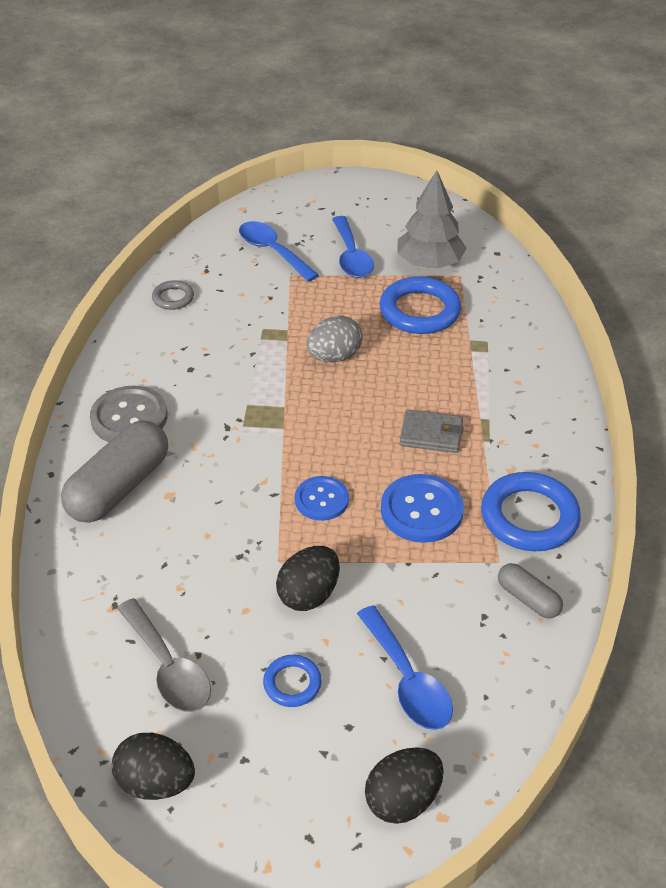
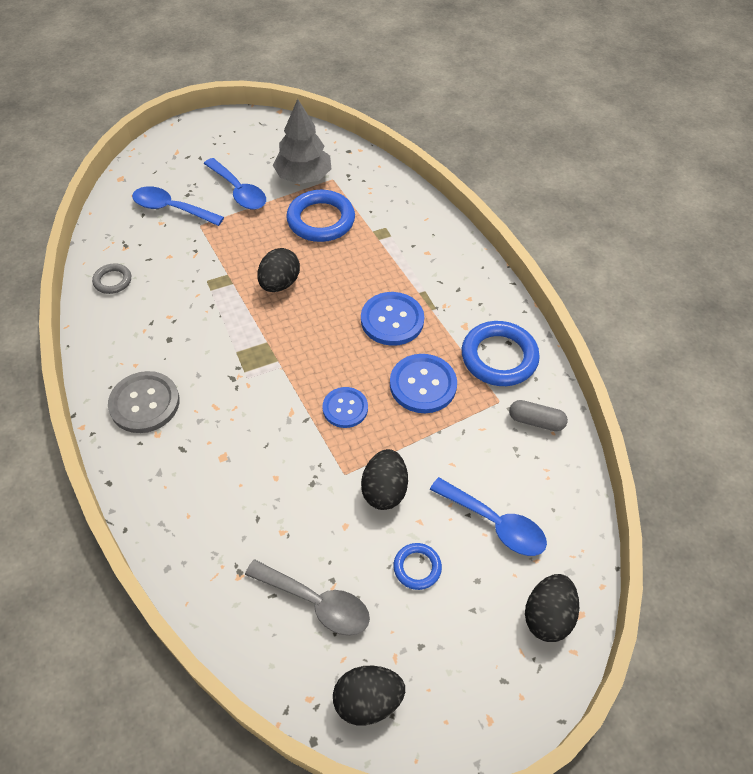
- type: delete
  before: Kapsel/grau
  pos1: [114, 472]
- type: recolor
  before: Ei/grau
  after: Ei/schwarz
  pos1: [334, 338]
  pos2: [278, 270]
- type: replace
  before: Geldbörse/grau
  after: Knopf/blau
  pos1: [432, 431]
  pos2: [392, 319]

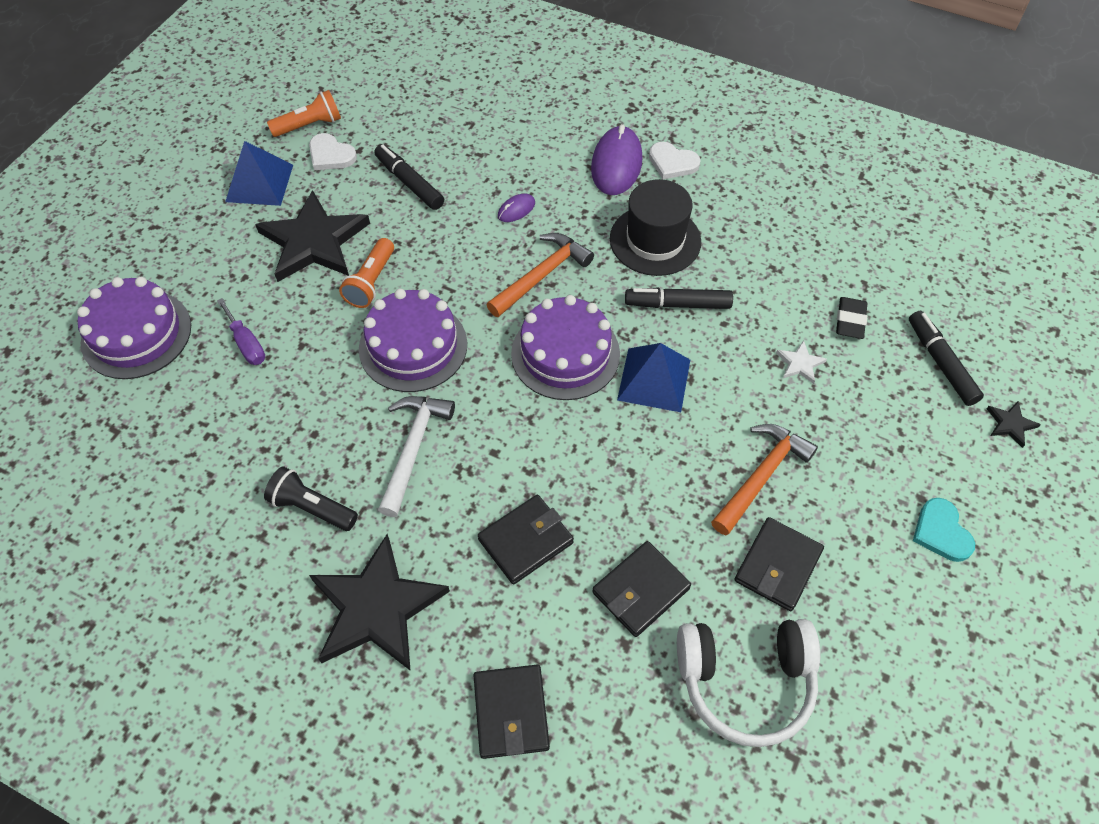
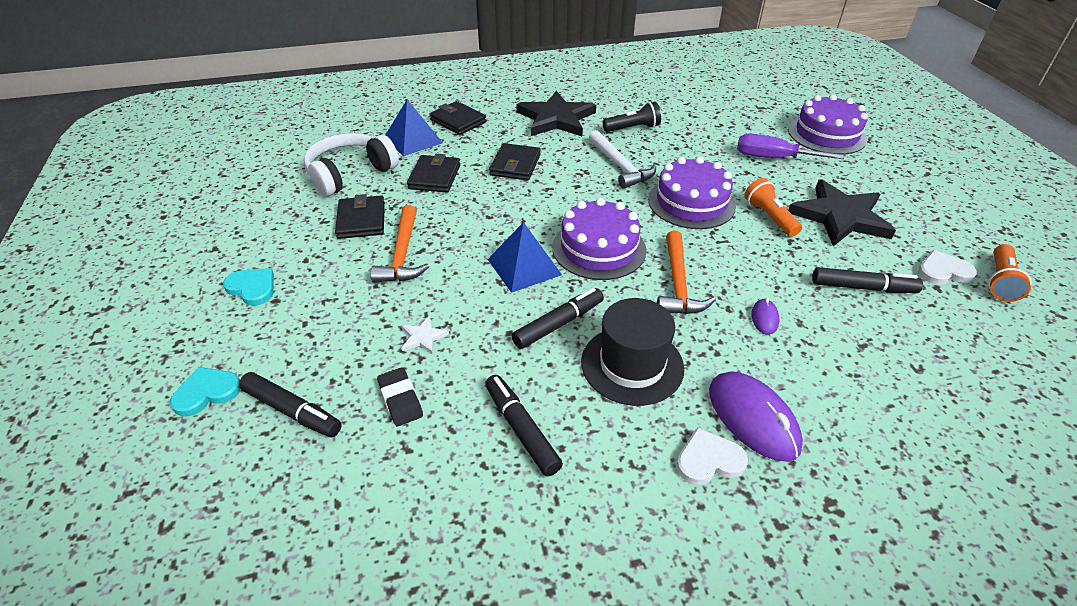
- type: resize
  before: Schraubenzieher/lila
  pos1: [241, 331]
  pos2: [790, 146]
  scale: 1.5
- type: move
  before: Pyramide/blau
  pos1: [259, 173]
  pos2: [414, 128]
- type: replace
  before: Stern/schwarz
  after: Herz/türkis
  pos1: [1014, 424]
  pos2: [205, 392]
- type: insert
  after: Filzstift/schwarz
  pos2: [524, 425]

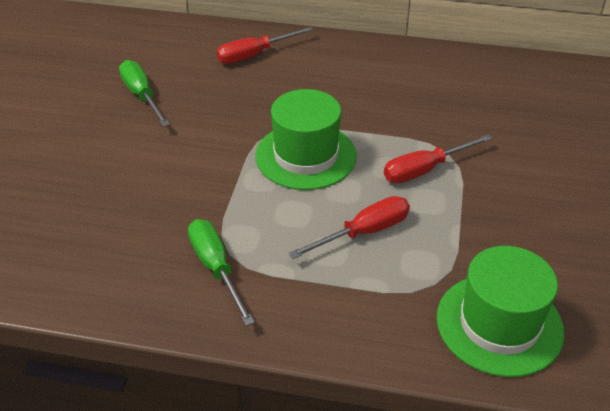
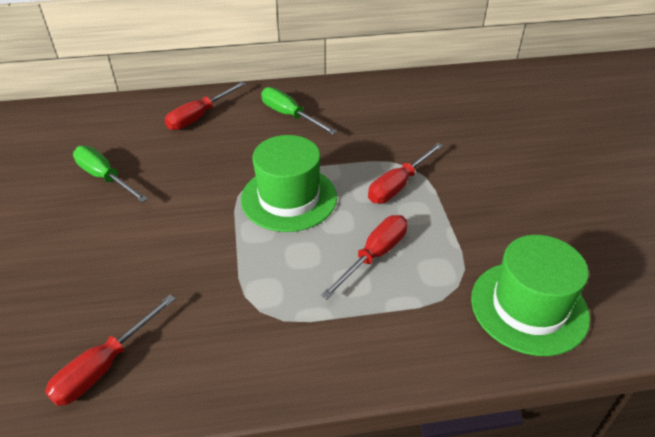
- type: move
  before: Schraubenzieher/grün
  pos1: [221, 272]
  pos2: [299, 111]
- type: insert
  after: Schraubenzieher/rot
  pos2: [110, 350]

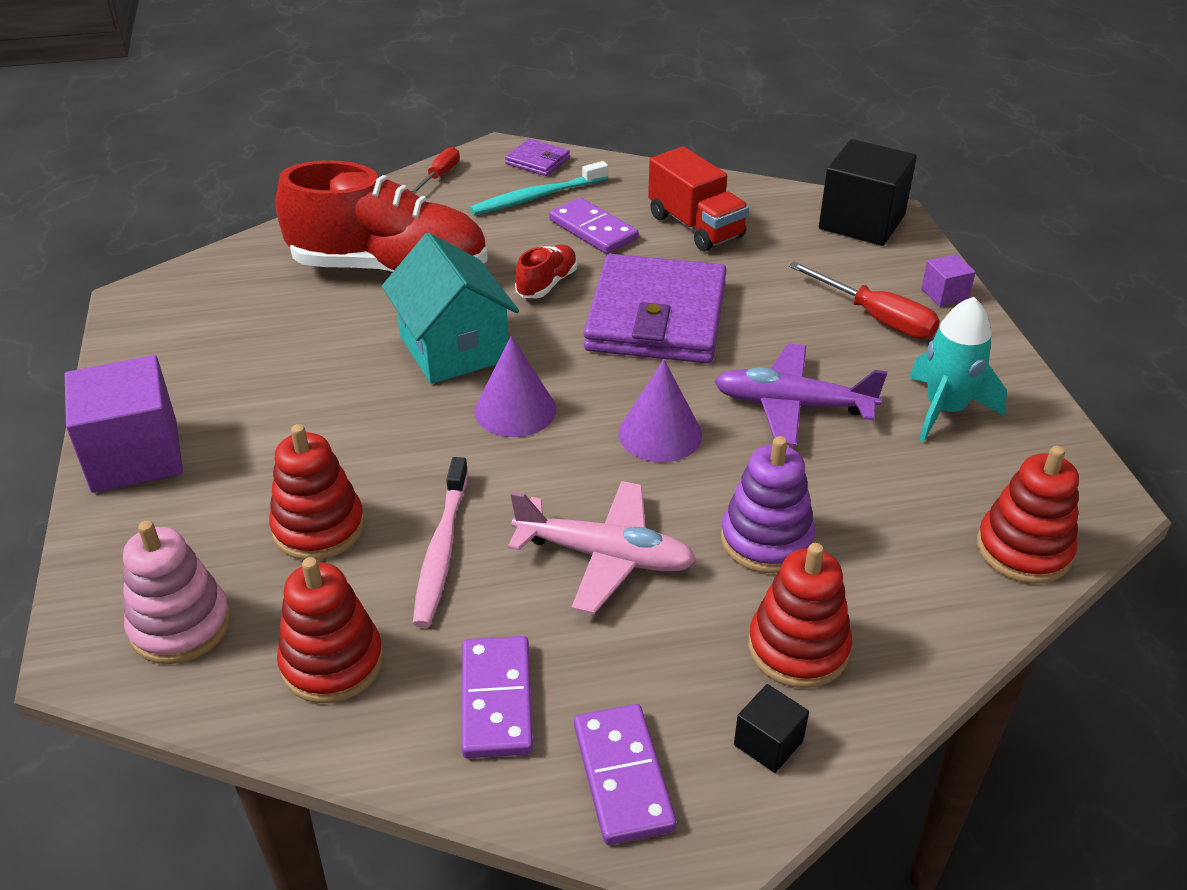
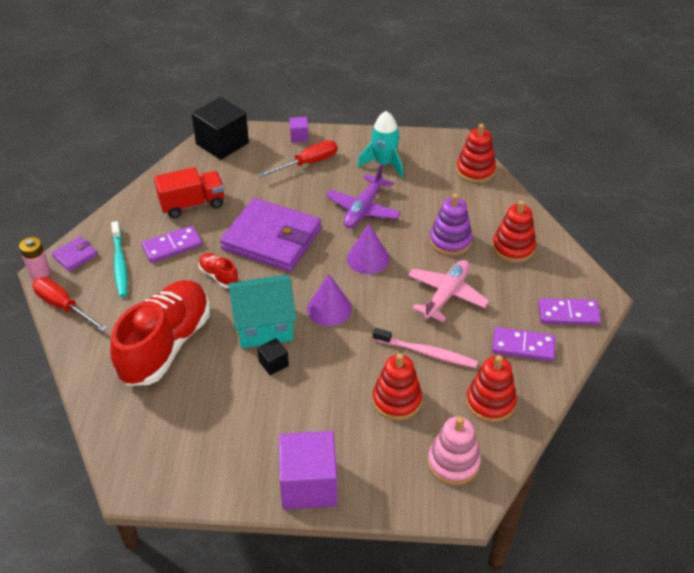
- type: resize
  before: Schraubenzieher/rot
  pos1: [436, 170]
  pos2: [69, 304]
  scale: 1.57
- type: move
  before: Kubus/schwarz
  pos1: [771, 728]
  pos2: [273, 356]
- type: insert
  after: Batterie/rosa
  pos2: [34, 258]

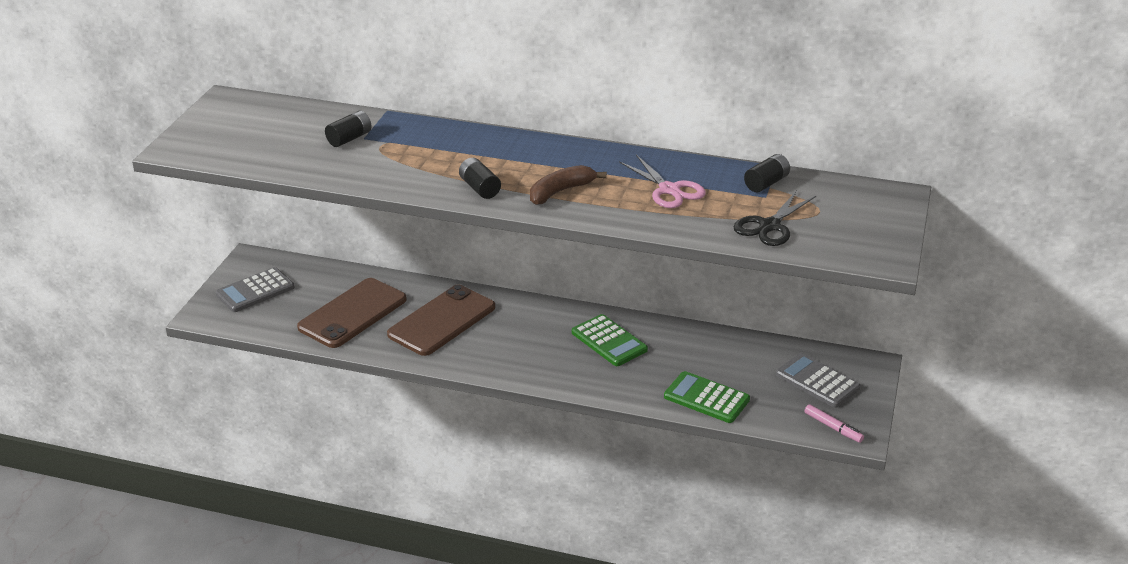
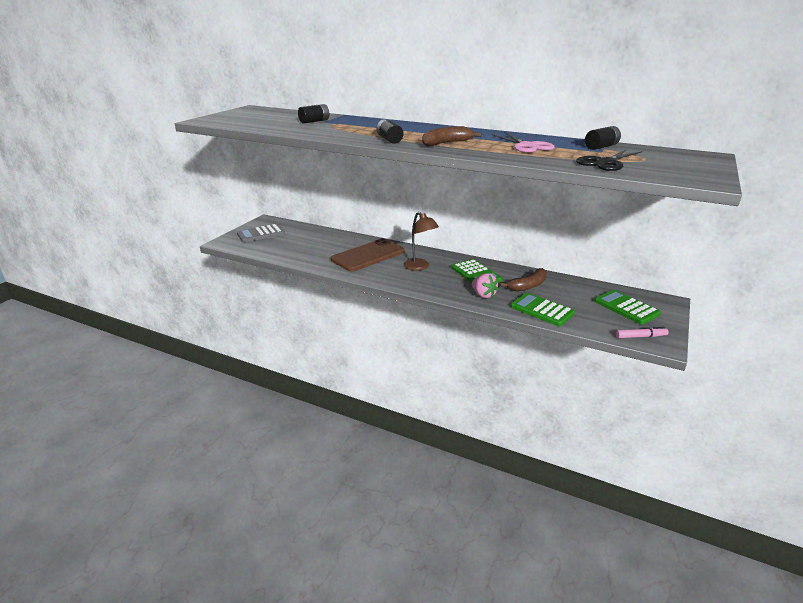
- type: delete
  before: Handy/braun
  pos1: [352, 313]
- type: recolor
  before: Taschenrechner/grau
  after: Taschenrechner/grün
  pos1: [818, 380]
  pos2: [627, 307]
- type: rotate
  before: Filzstift/rosa
  pos1: [834, 423]
  pos2: [642, 332]
  turn: -60
- type: insert
  after: Lampe/braun
  pos2: [421, 241]
- type: insert
  after: Erdbeere/rosa
  pos2: [485, 285]
- type: insert
  after: Banane/braun
  pos2: [523, 279]

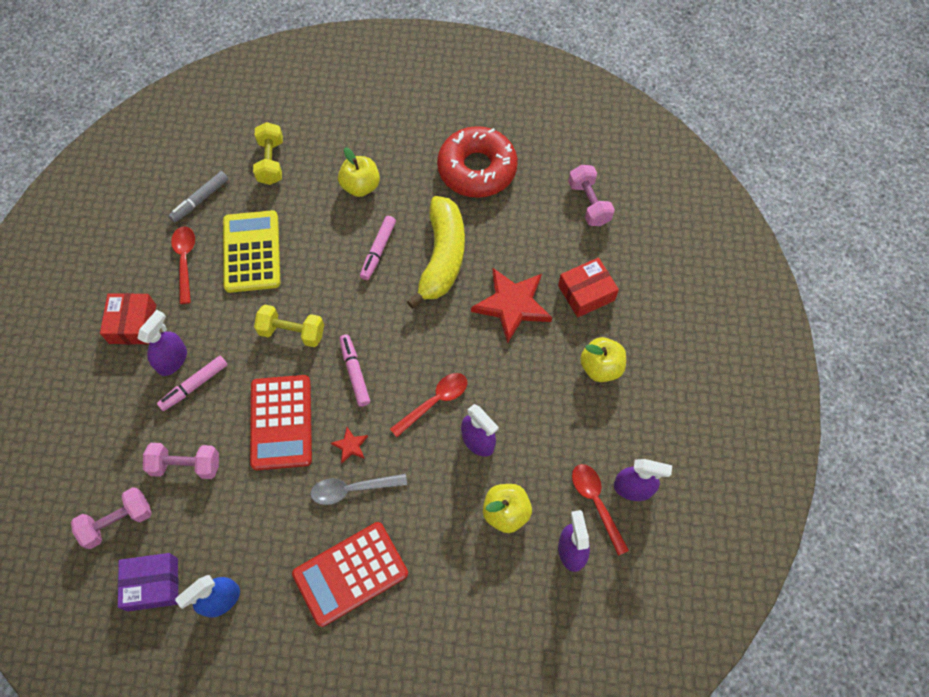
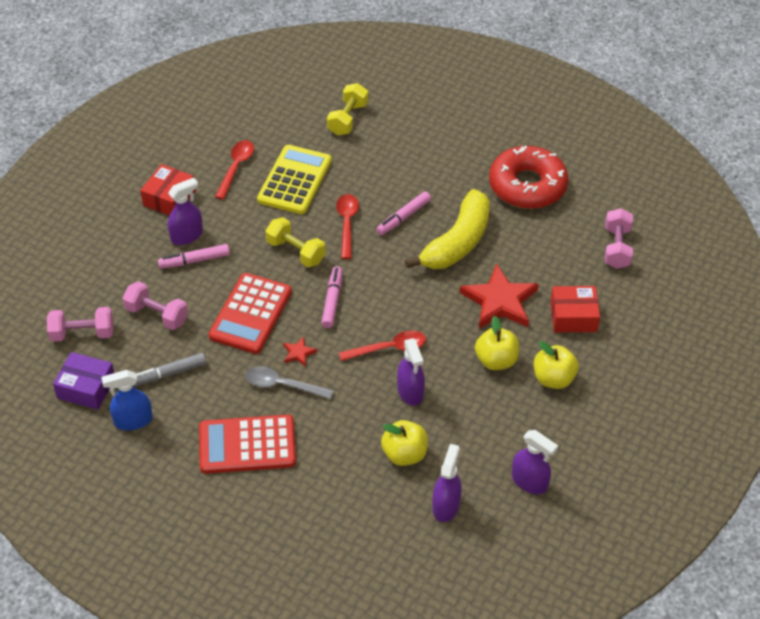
- type: move
  before: Filzstift/grau
  pos1: [198, 197]
  pos2: [169, 369]
- type: move
  before: Apfel/gelb
  pos1: [359, 172]
  pos2: [497, 343]
- type: move
  before: Löffel/rot
  pos1: [600, 510]
  pos2: [347, 226]

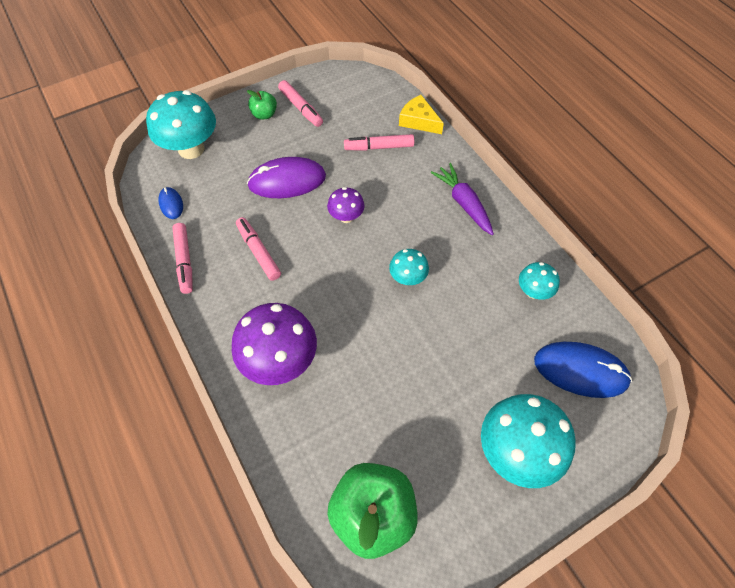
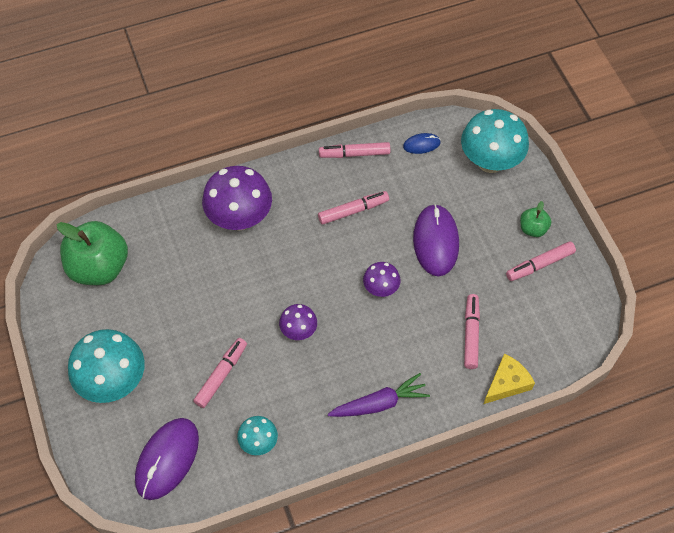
- type: recolor
  before: Pilz/türkis
  after: Pilz/lila
  pos1: [409, 267]
  pos2: [298, 322]
- type: recolor
  before: Computermaus/blau
  after: Computermaus/lila
  pos1: [583, 370]
  pos2: [167, 459]
- type: insert
  after: Filzstift/rosa
  pos2: [220, 373]

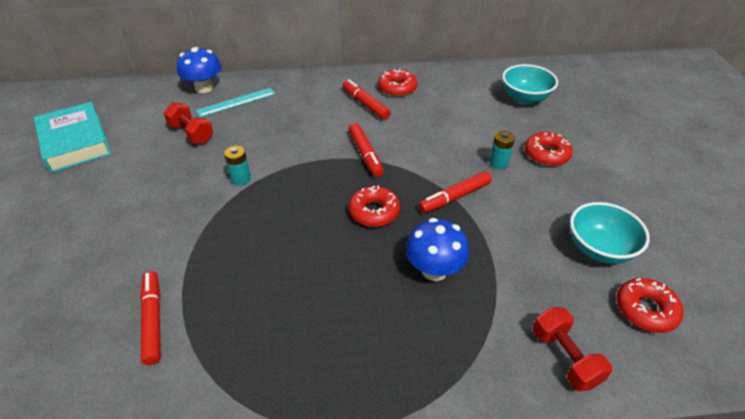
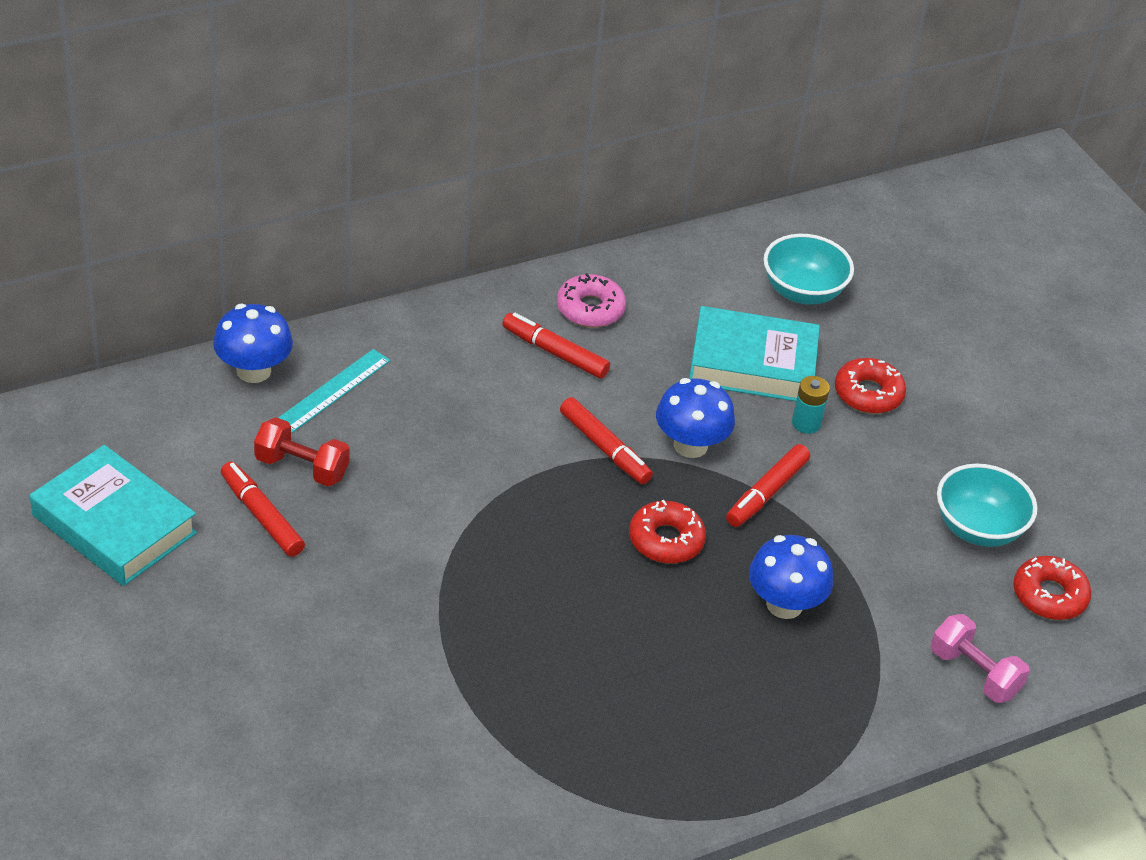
- type: move
  before: Filzstift/rot
  pos1: [150, 318]
  pos2: [263, 509]
- type: delete
  before: Batterie/türkis
  pos1: [237, 165]
- type: recolor
  before: Donut/rot
  after: Donut/rosa
  pos1: [398, 83]
  pos2: [591, 300]
- type: recolor
  before: Hantel/rot
  after: Hantel/rosa
  pos1: [572, 349]
  pos2: [980, 658]
- type: insert
  after: Pilz/blau
  pos2: [695, 418]
- type: insert
  after: Buch/türkis
  pos2: [754, 353]

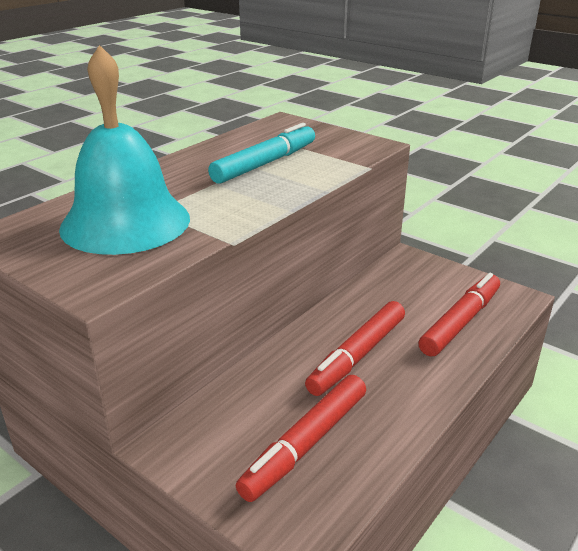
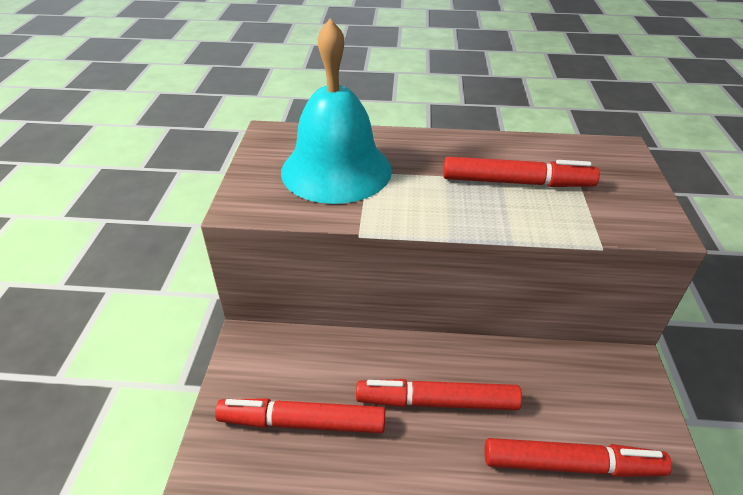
- type: recolor
  before: Filzstift/türkis
  after: Filzstift/rot
  pos1: [261, 153]
  pos2: [521, 172]

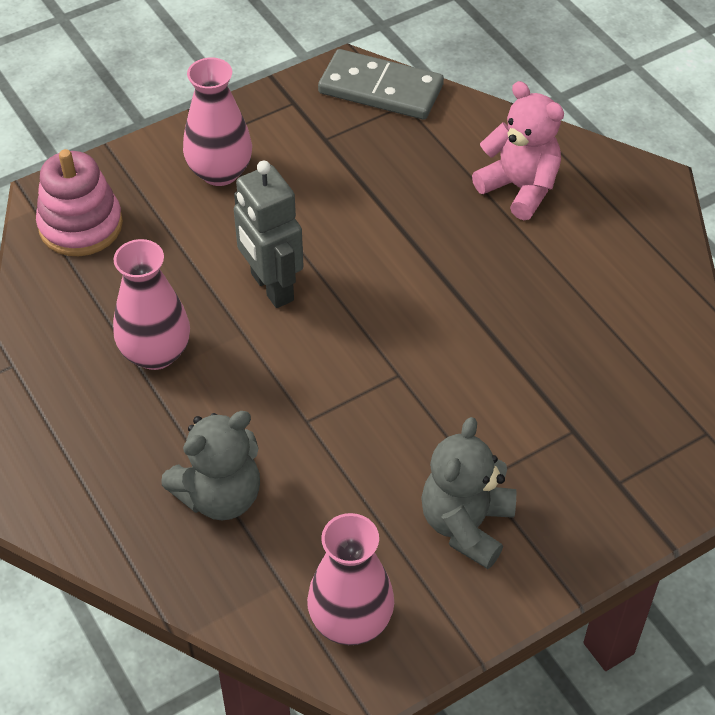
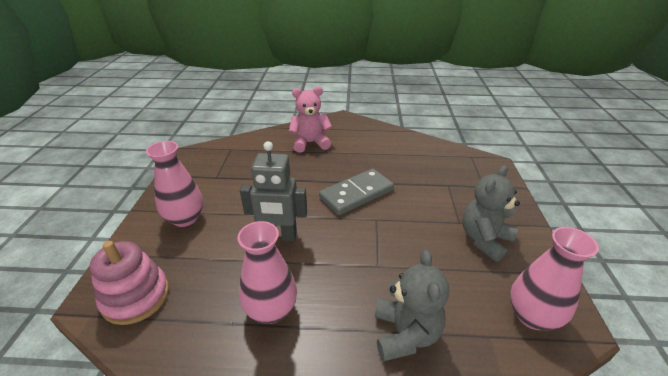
- type: move
  before: Dominostein/grau
  pos1: [381, 84]
  pos2: [356, 192]
- type: rotate
  before: Teddybär/grau
  pos1: [468, 493]
  pos2: [491, 213]
  turn: 75

